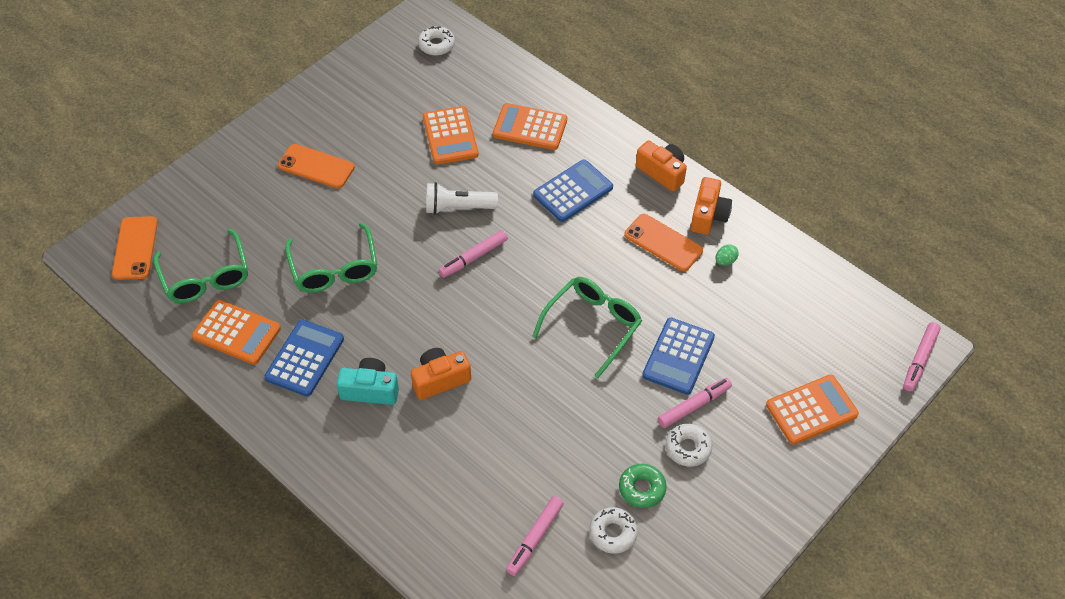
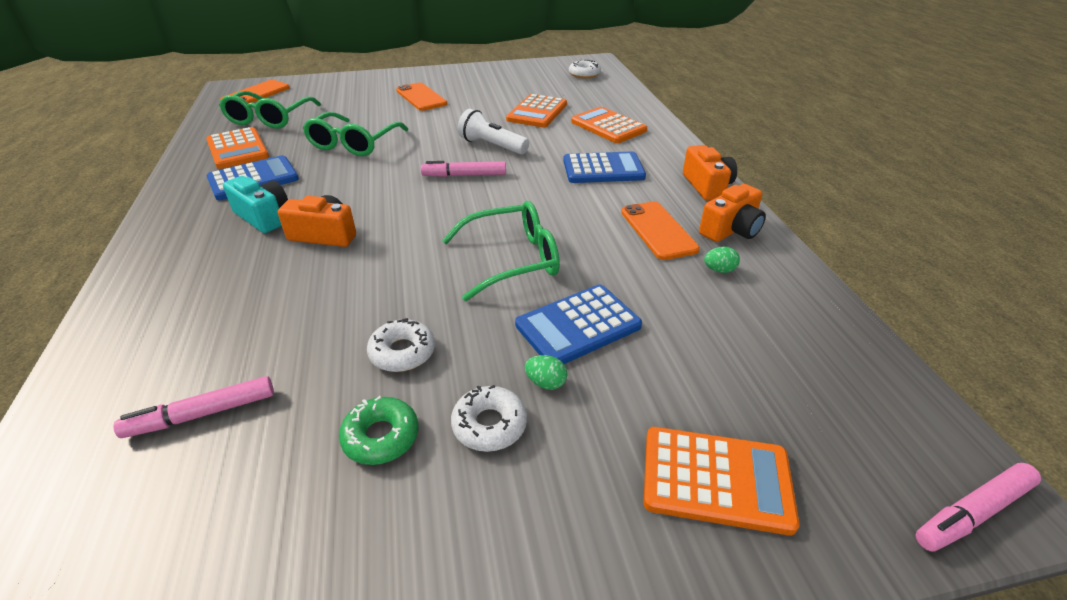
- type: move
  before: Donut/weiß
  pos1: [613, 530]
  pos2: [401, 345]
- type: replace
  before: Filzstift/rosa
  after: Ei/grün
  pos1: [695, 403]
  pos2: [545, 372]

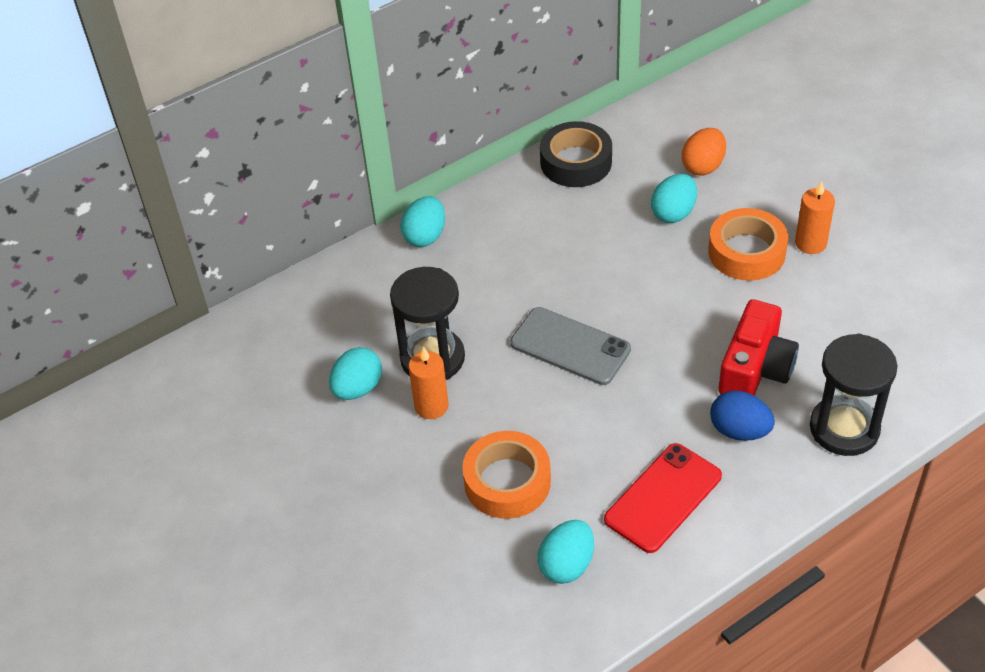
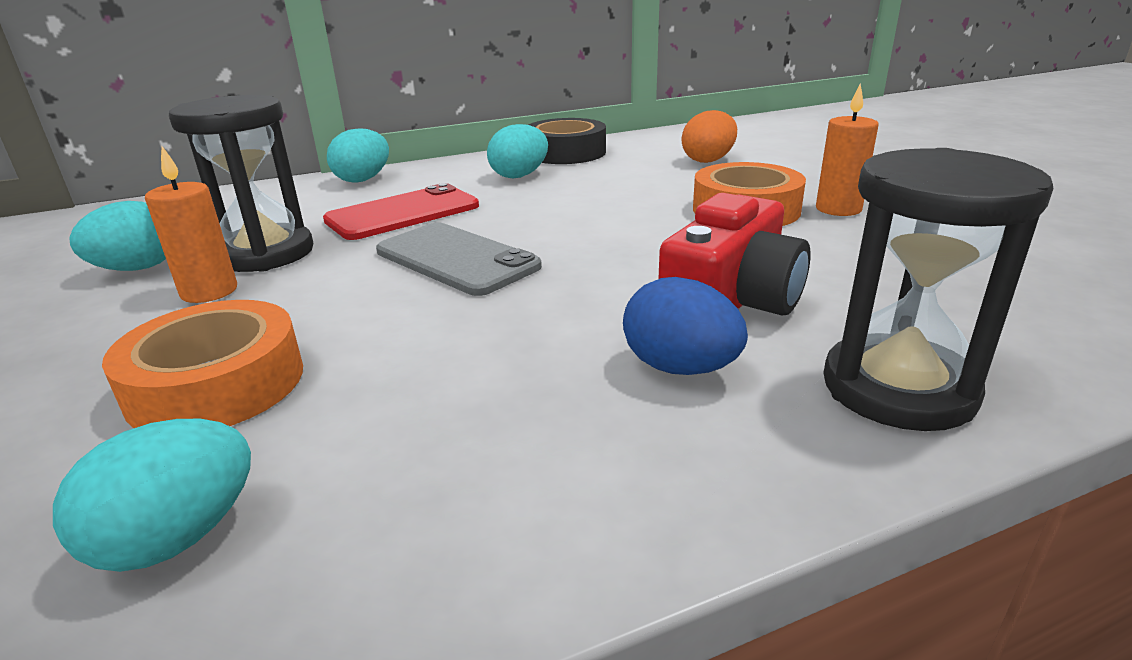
- type: move
  before: Handy/rot
  pos1: [663, 498]
  pos2: [401, 211]
- type: move
  before: Ei/türkis
  pos1: [674, 198]
  pos2: [517, 151]

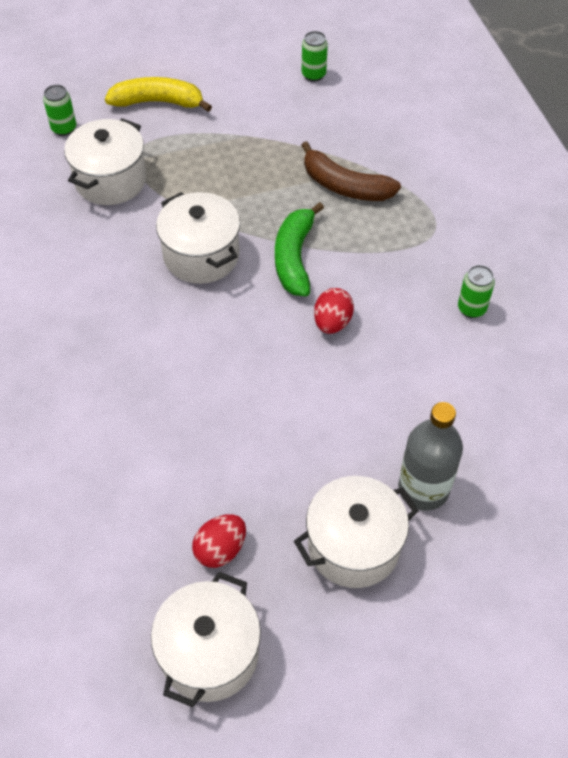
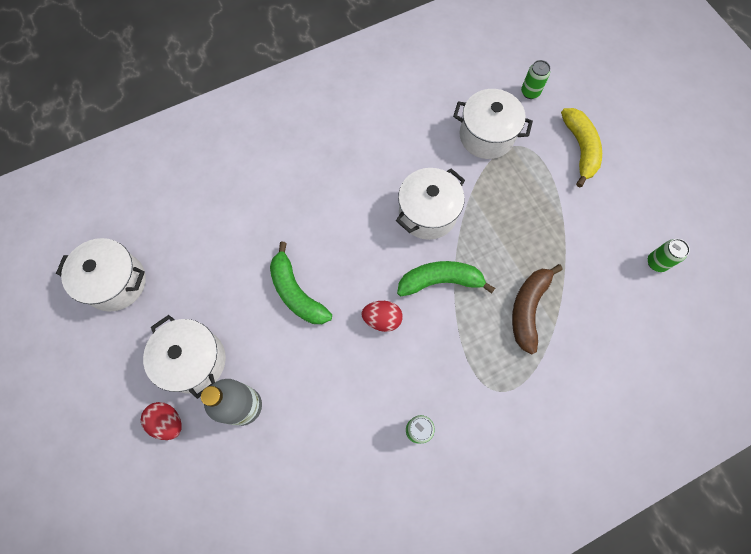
- type: move
  before: Ei/rot
  pos1: [219, 541]
  pos2: [161, 421]
- type: insert
  after: Banane/grün
  pos2: [301, 283]

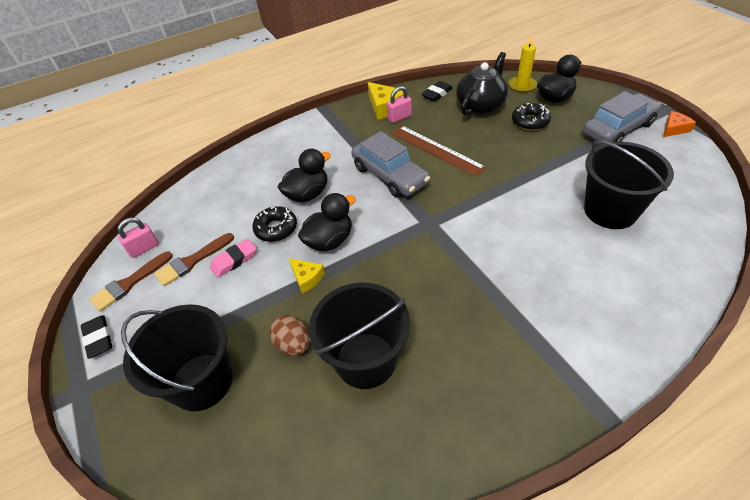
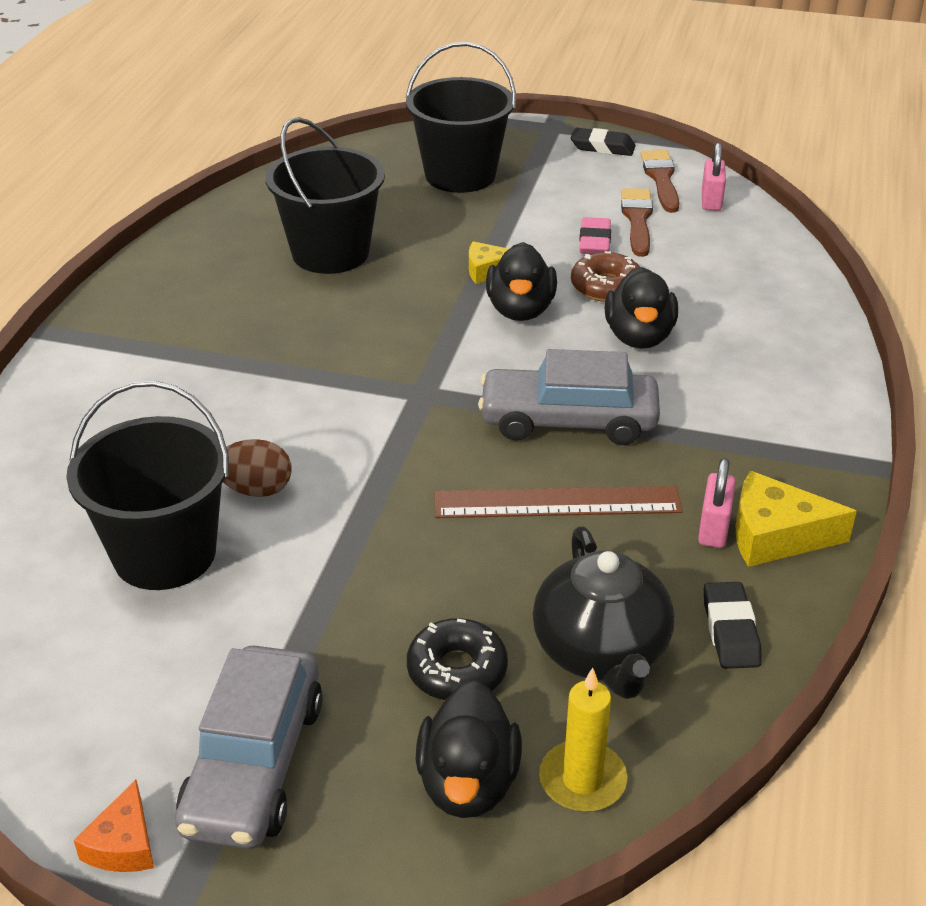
- type: recolor
  before: Donut/schwarz
  after: Donut/braun
  pos1: [274, 224]
  pos2: [605, 276]
- type: move
  before: Ei/braun
  pos1: [289, 335]
  pos2: [257, 468]

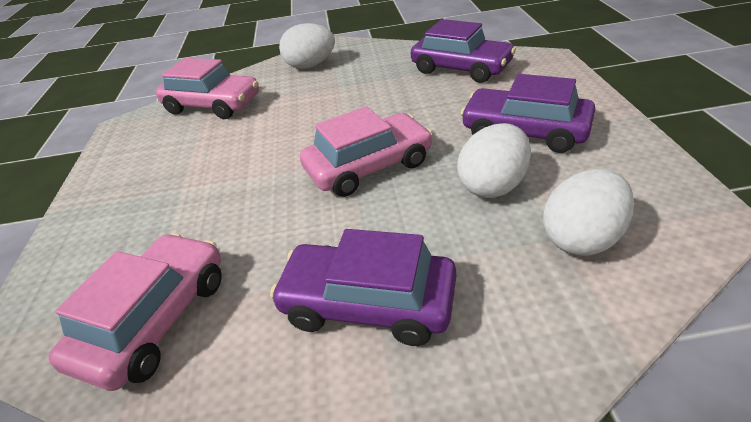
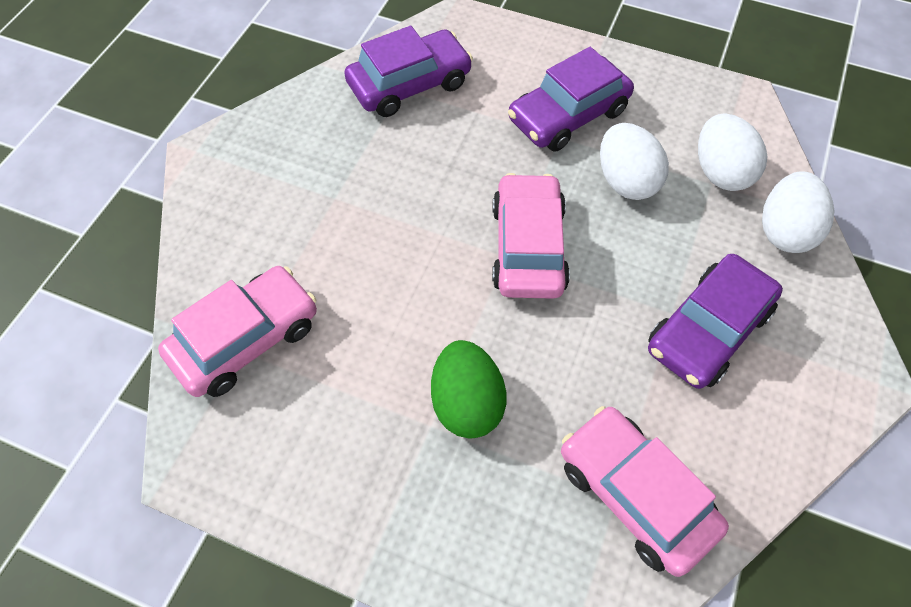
- type: move
  before: Ei/weiß
  pos1: [307, 46]
  pos2: [798, 212]
- type: insert
  after: Ei/grün
  pos2: [468, 389]

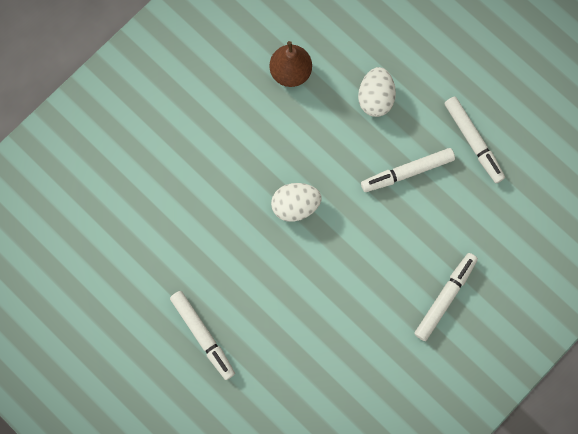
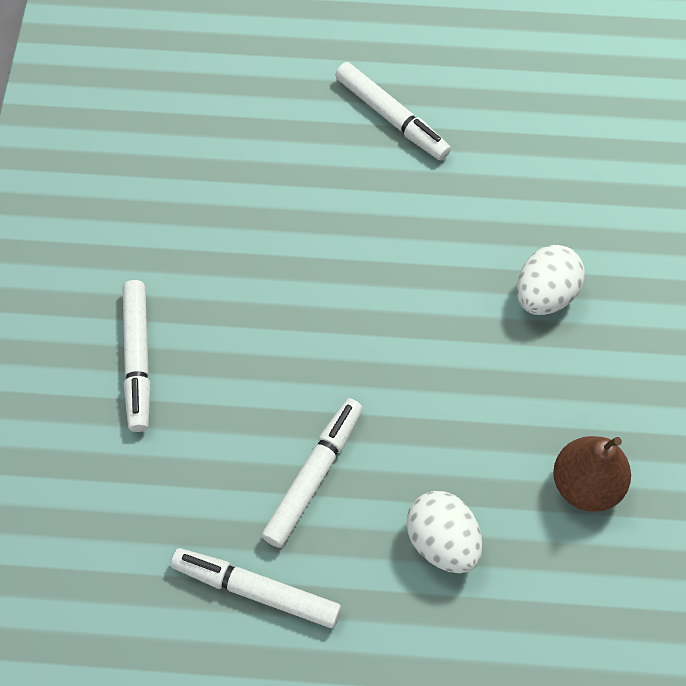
- type: rotate
  before: Filzstift/weiß
  pos1: [202, 335]
  pos2: [393, 111]
  turn: -150
- type: move
  before: Ei/weiß
  pos1: [296, 202]
  pos2: [551, 280]

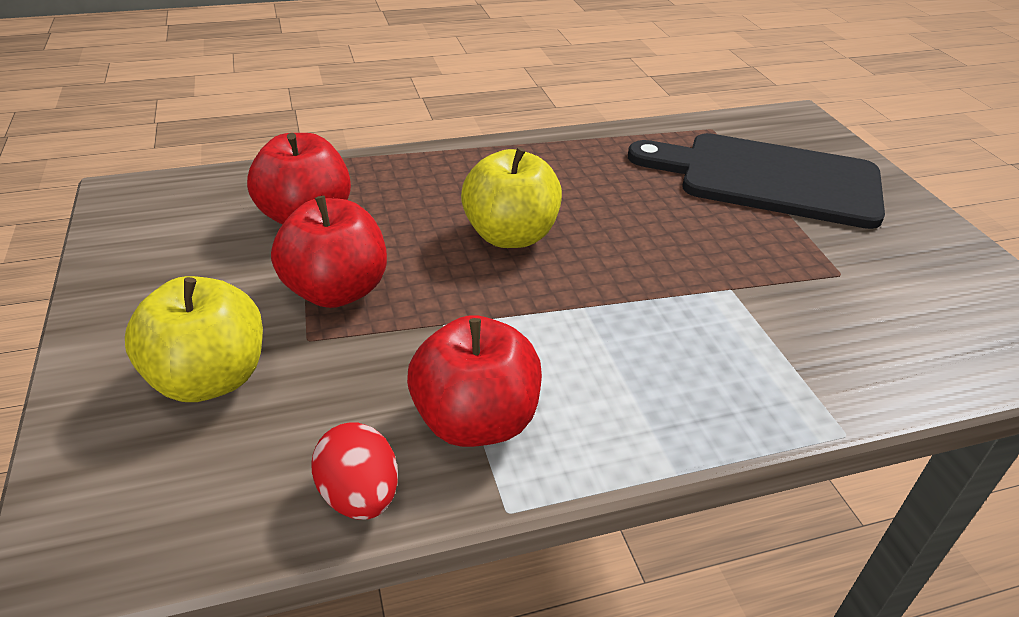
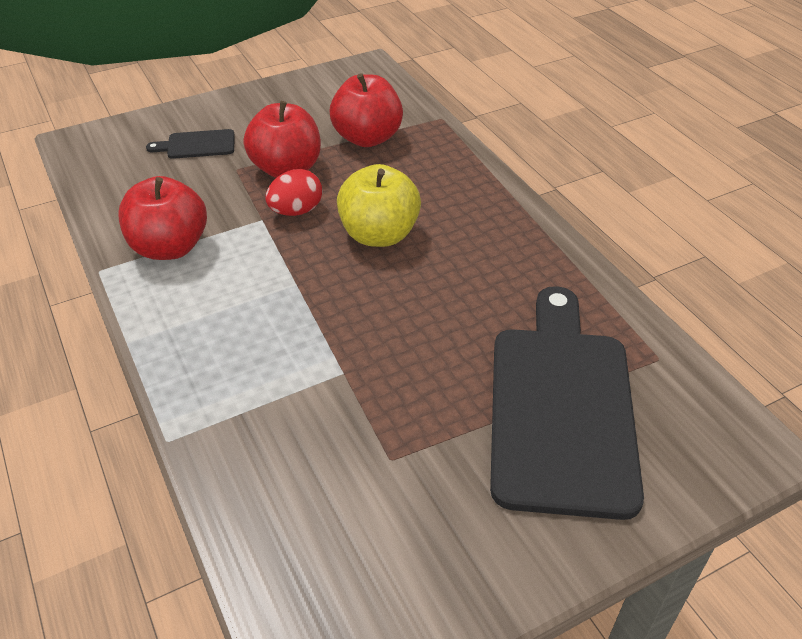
- type: replace
  before: Apfel/gelb
  after: Schneidebrett/schwarz
  pos1: [194, 339]
  pos2: [190, 144]
- type: move
  before: Ei/rot
  pos1: [354, 471]
  pos2: [294, 192]

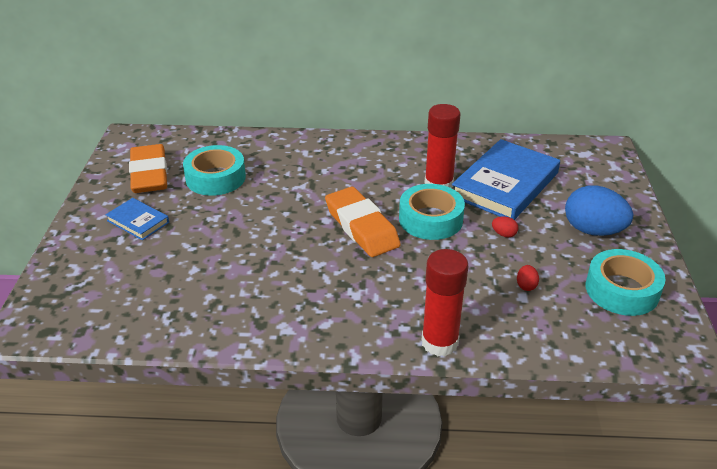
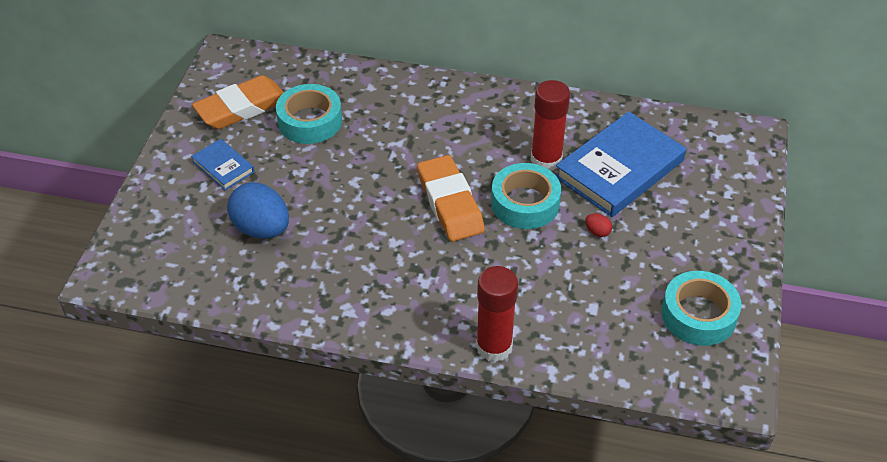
- type: rotate
  before: Radiergummi/orange
  pos1: [148, 168]
  pos2: [238, 102]
  turn: 60
- type: delete
  before: Ei/rot
  pos1: [528, 278]
- type: move
  before: Ei/blau
  pos1: [599, 210]
  pos2: [258, 210]

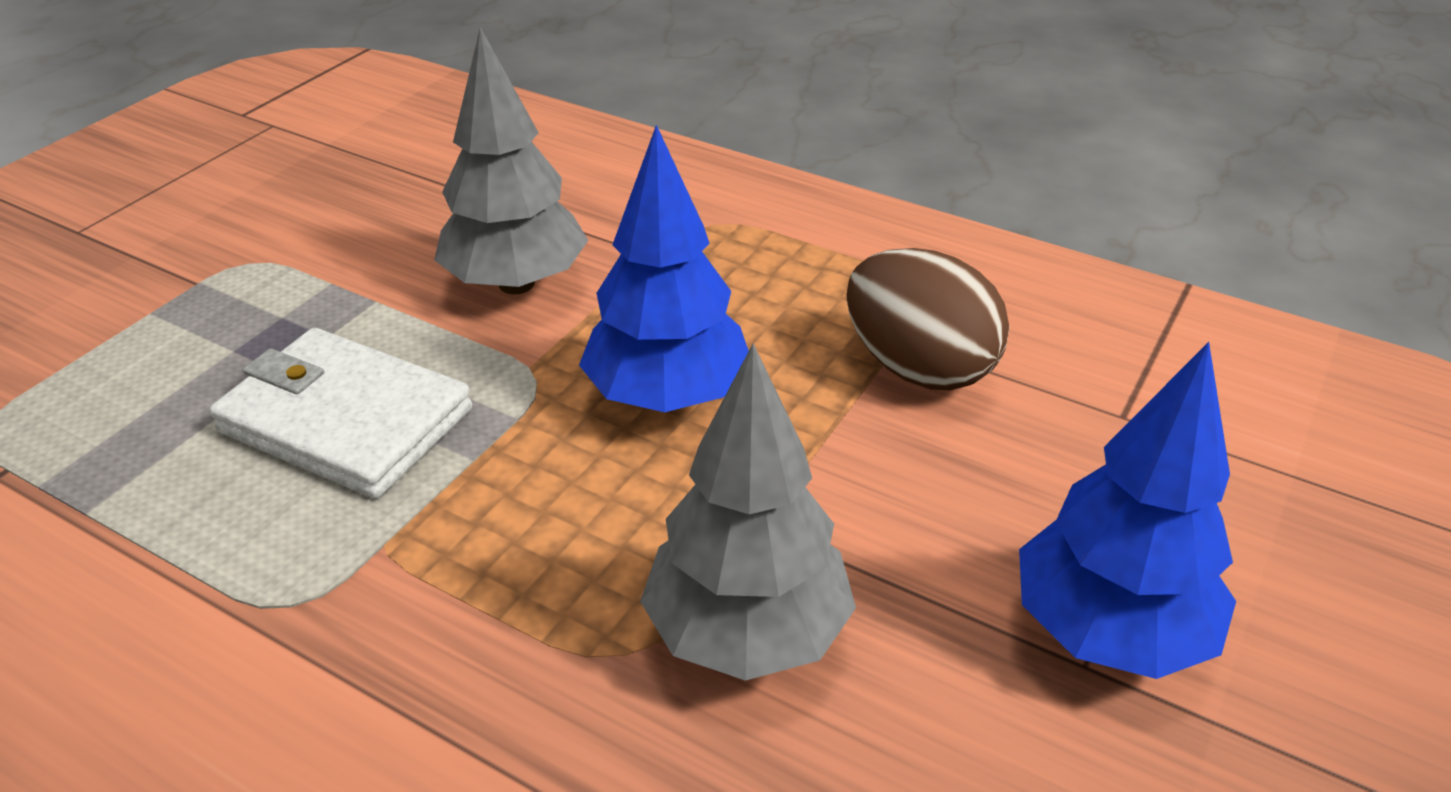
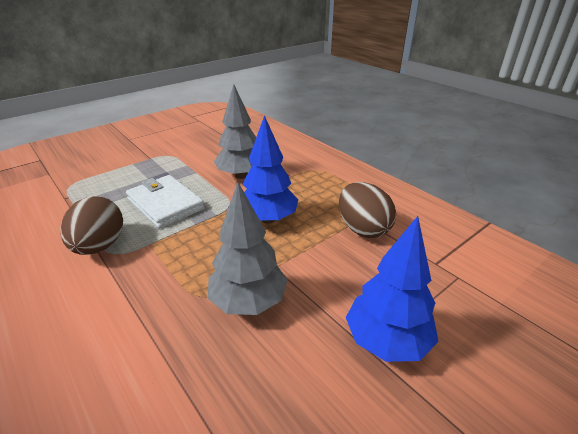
- type: insert
  after: Ei/braun
  pos2: [91, 225]

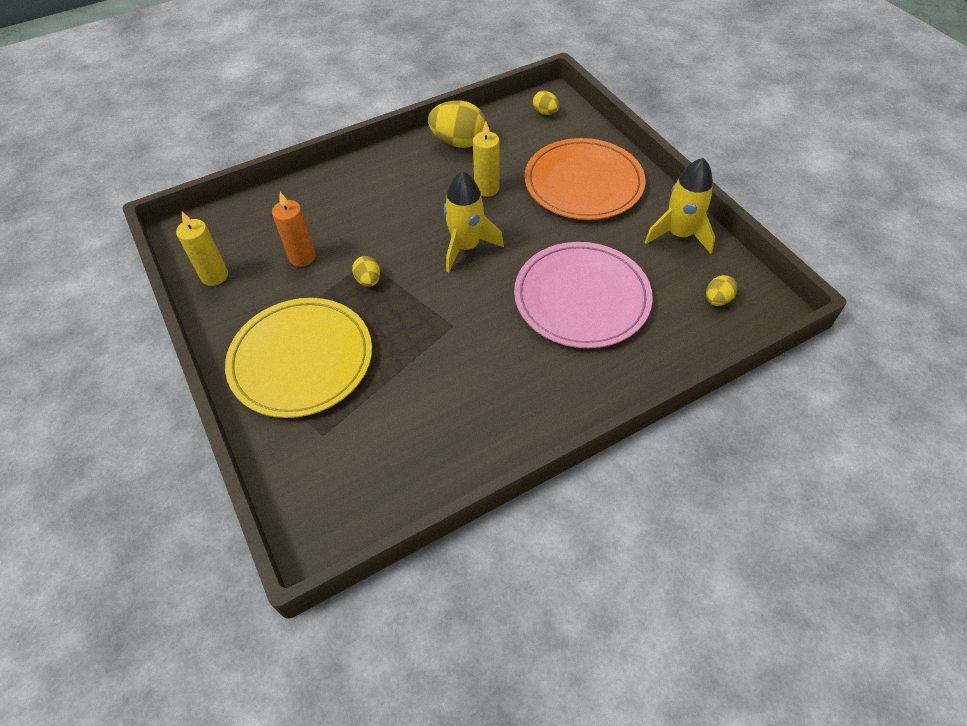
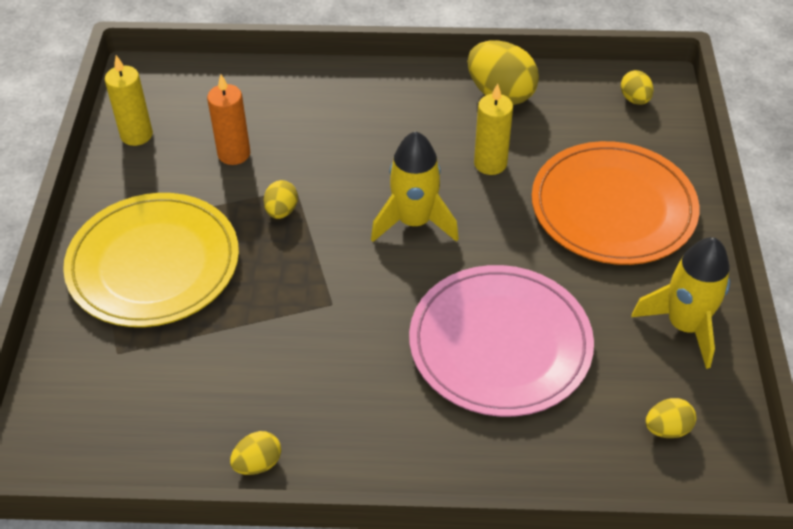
- type: insert
  after: Ei/gelb
  pos2: [255, 453]

